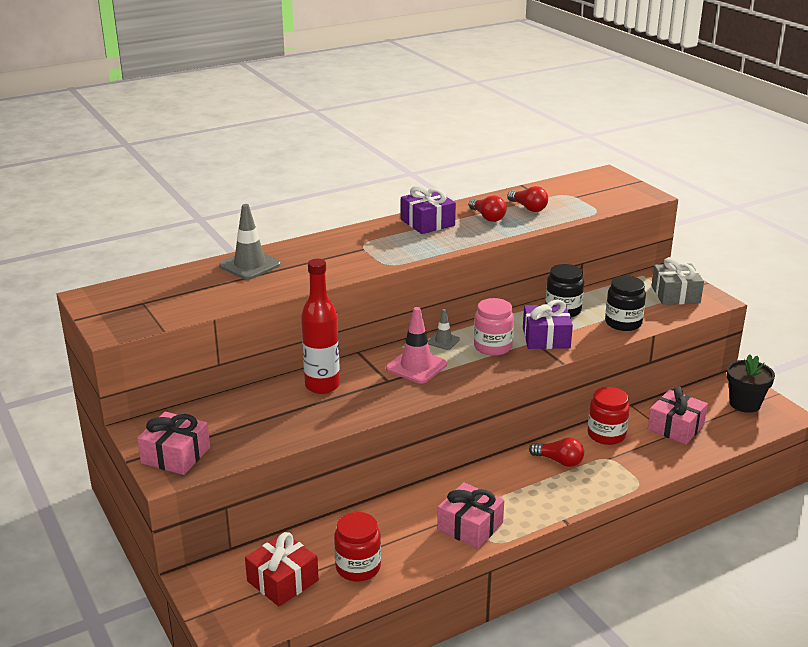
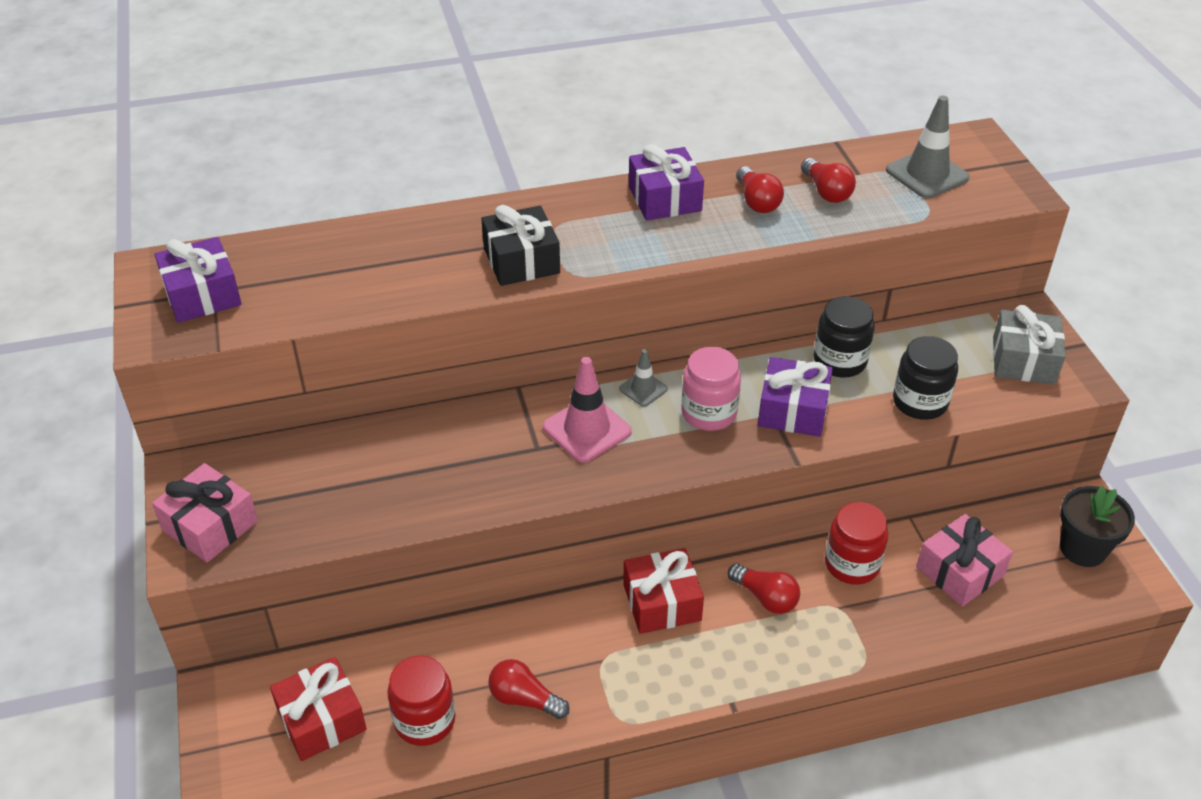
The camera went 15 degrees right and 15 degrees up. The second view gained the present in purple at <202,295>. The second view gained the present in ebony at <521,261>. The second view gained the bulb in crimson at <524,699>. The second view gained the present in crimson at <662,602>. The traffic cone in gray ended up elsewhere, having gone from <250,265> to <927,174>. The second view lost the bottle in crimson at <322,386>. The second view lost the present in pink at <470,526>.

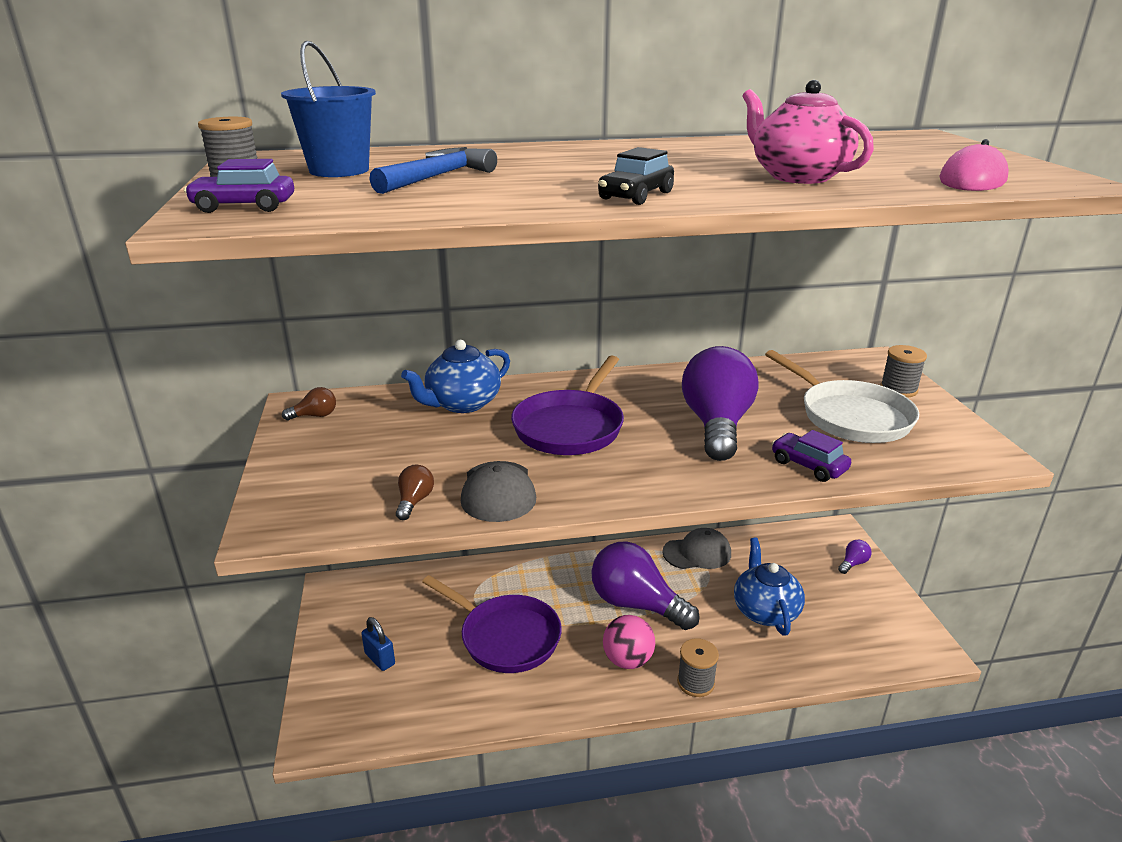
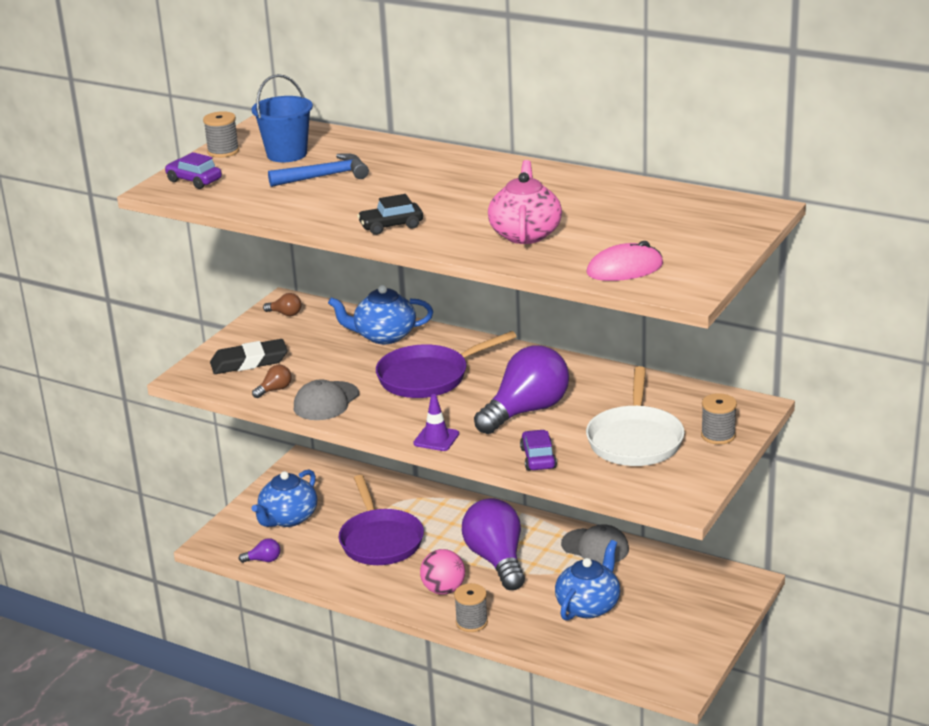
The camera went 40 degrees right and 0 degrees up. The second view gained the pencil eraser in ebony at <249,362>. The bulb in purple ended up elsewhere, having gone from <853,563> to <263,560>. Where the lock in cobalt stood at <380,659>, the tea pot in cobalt came to stand at <288,518>. The second view gained the traffic cone in purple at <436,439>.

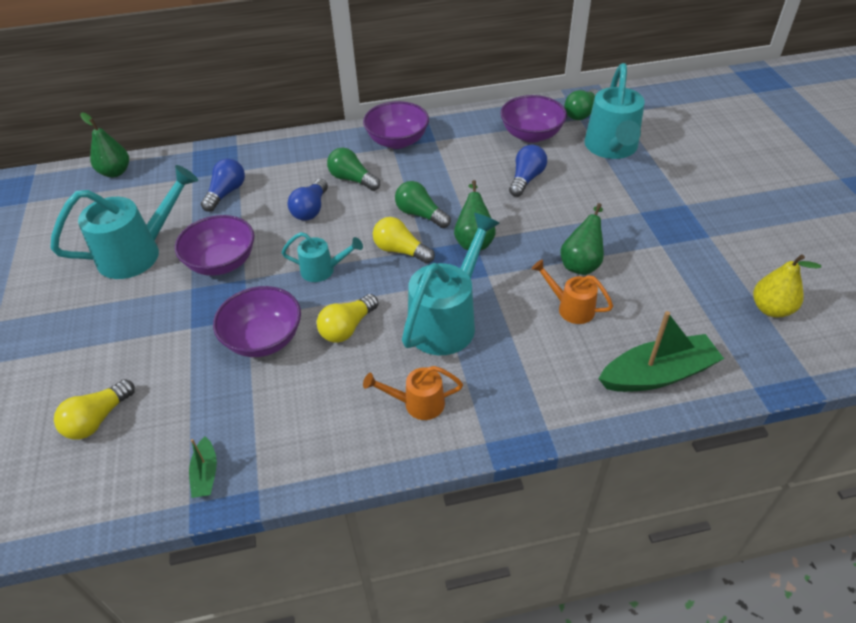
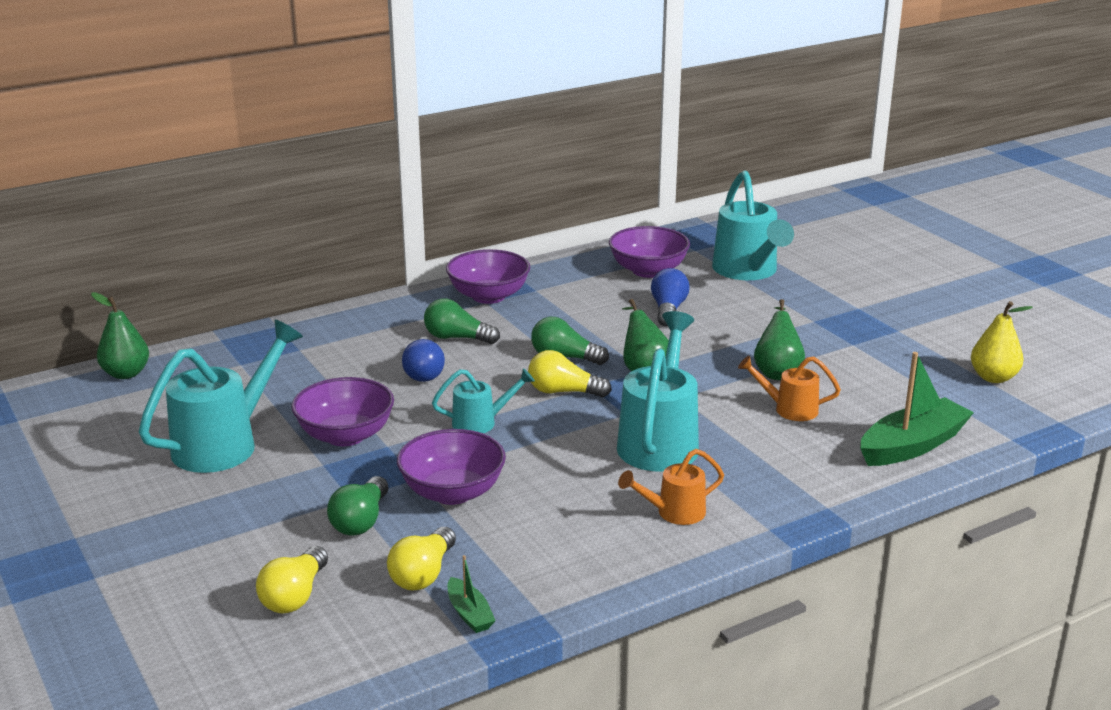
The camera went 20 degrees left and 20 degrees down. The bulb in green ended up elsewhere, having gone from <581,113> to <361,521>. The bulb in yellow ended up elsewhere, having gone from <347,328> to <423,574>. The second view lost the bulb in cobalt at <226,193>.

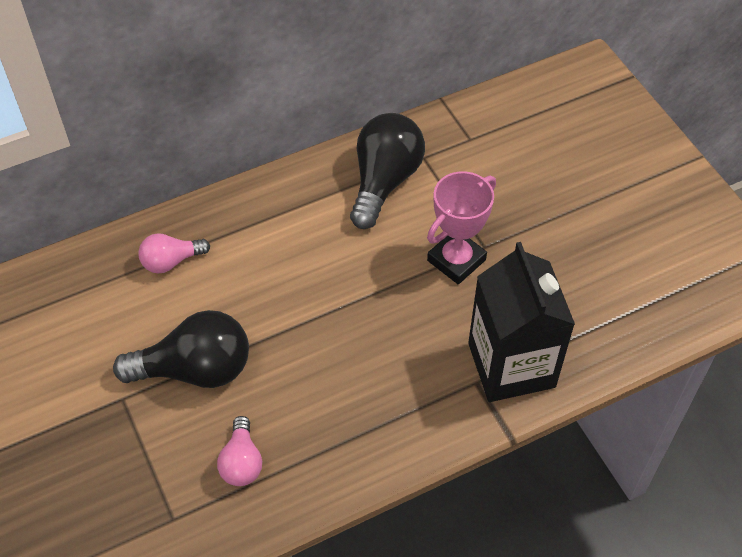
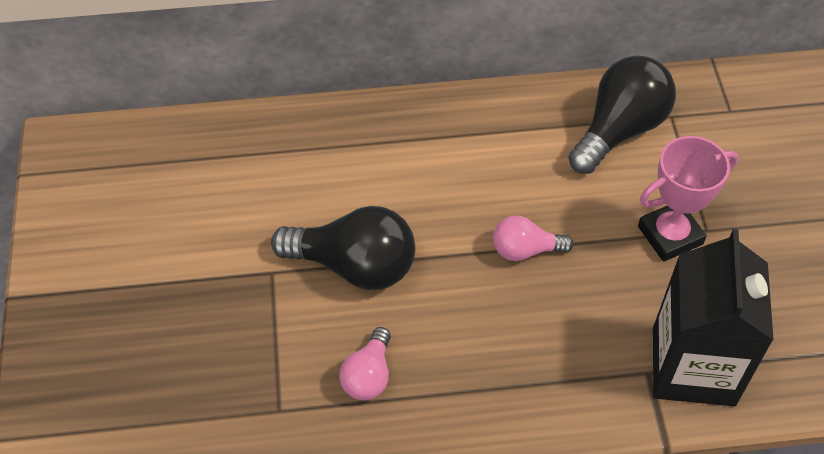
The camera went 20 degrees right and 0 degrees up. The bulb in pink ended up elsewhere, having gone from <171,261> to <525,250>.

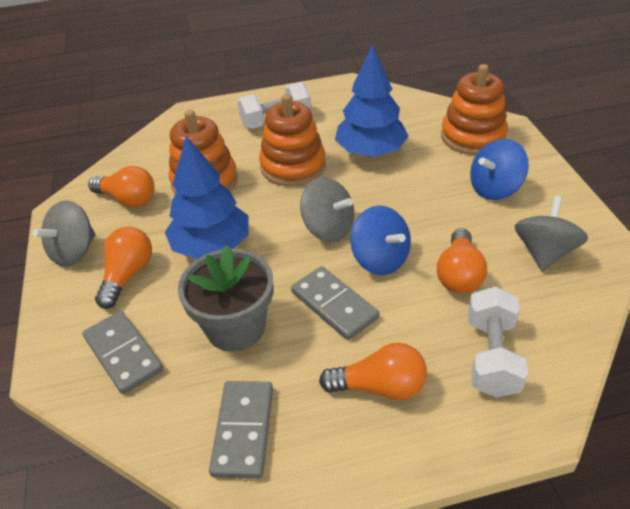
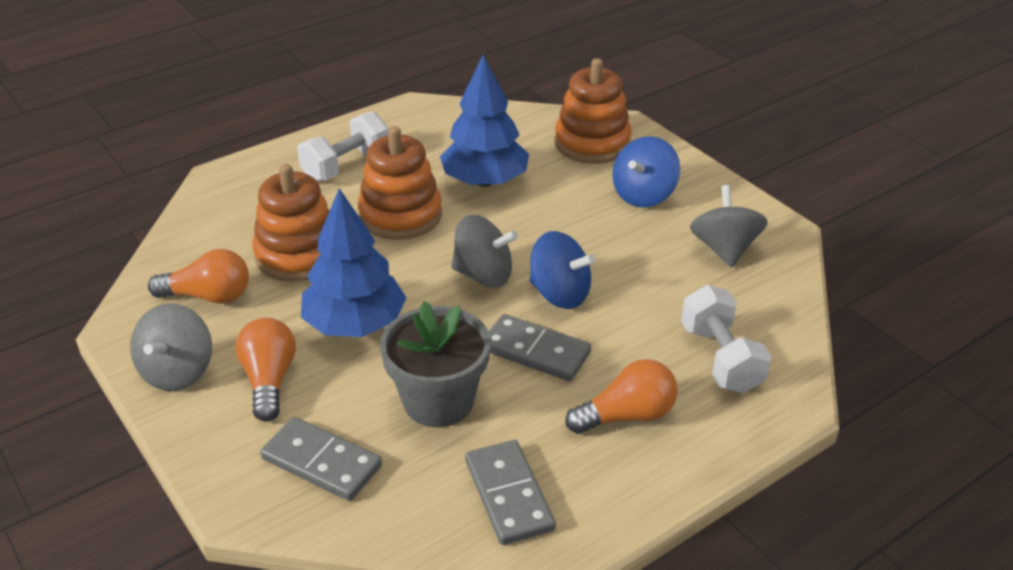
The camera went 25 degrees left and 5 degrees down. The second view lost the bulb in orange-coloured at <459,274>.

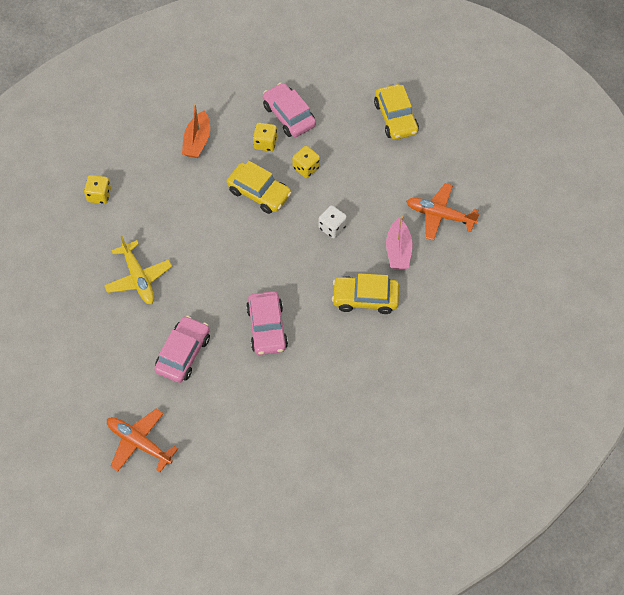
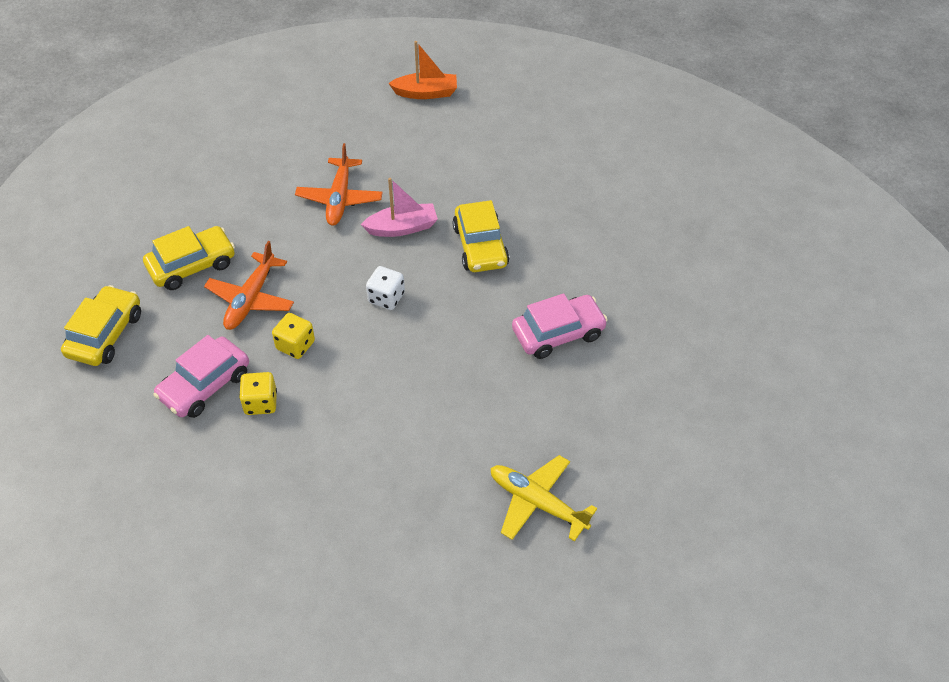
The camera went 105 degrees left and 10 degrees down. The car in yellow ended up elsewhere, having gone from <259,193> to <105,334>. The toy plane in orange-coloured ended up elsewhere, having gone from <139,443> to <251,299>. The toy boat in orange-coloured ended up elsewhere, having gone from <197,141> to <426,93>. The toy plane in yellow at <138,278> ended up facing another way, 105 degrees counterclockwise from before. The second view lost the die in yellow at <99,195>. The second view lost the car in pink at <183,353>.

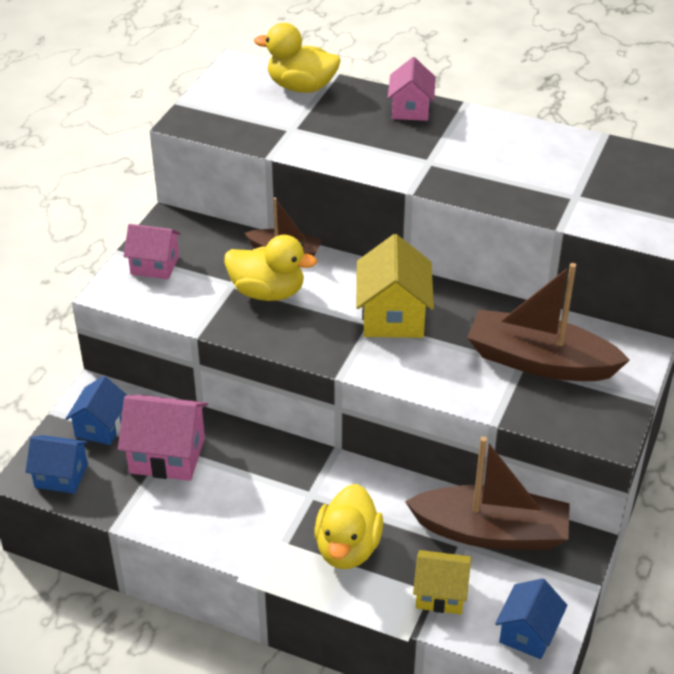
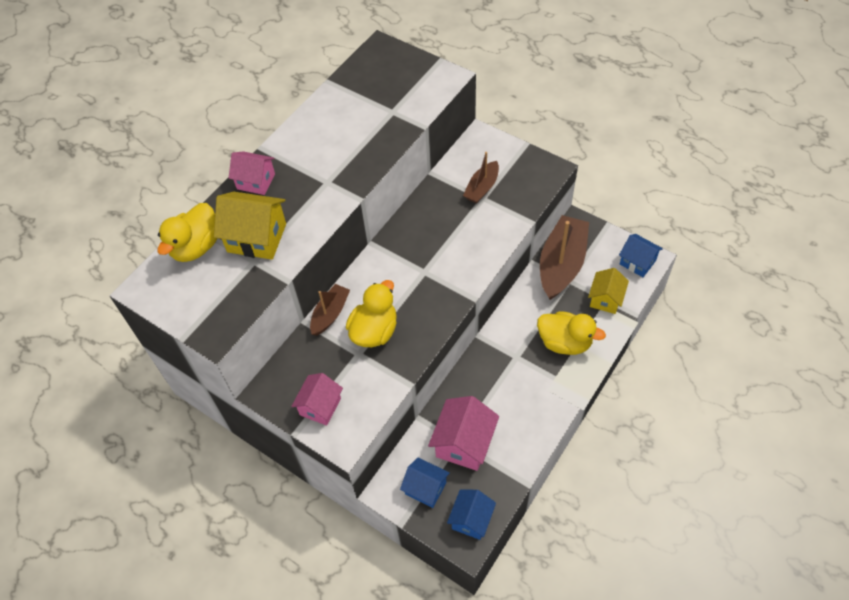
The camera went 75 degrees left and 15 degrees up. The toy house in yellow ended up elsewhere, having gone from <393,316> to <257,238>. The size of the toy boat in dark brown at <540,361> changed by a factor of 0.55.

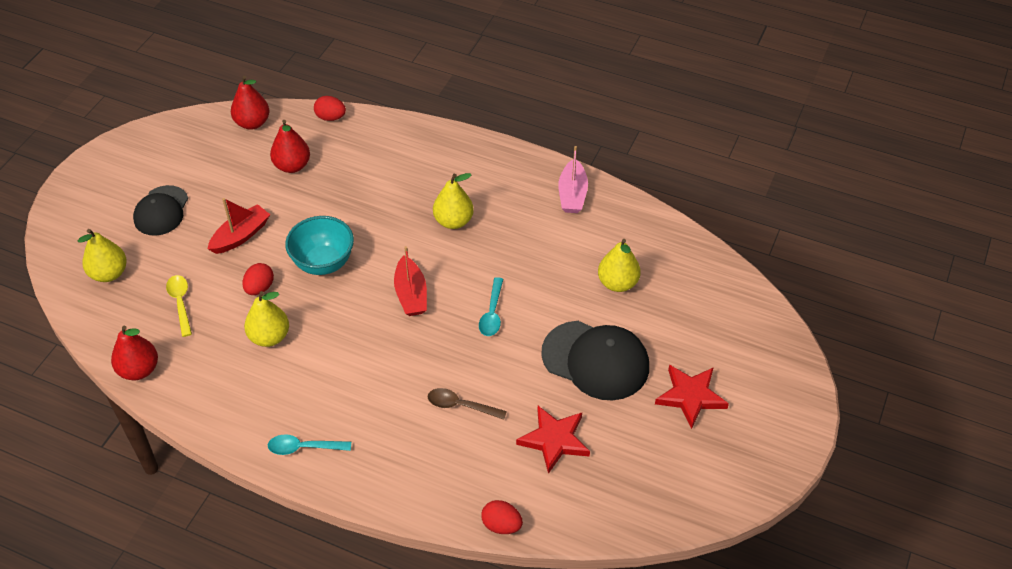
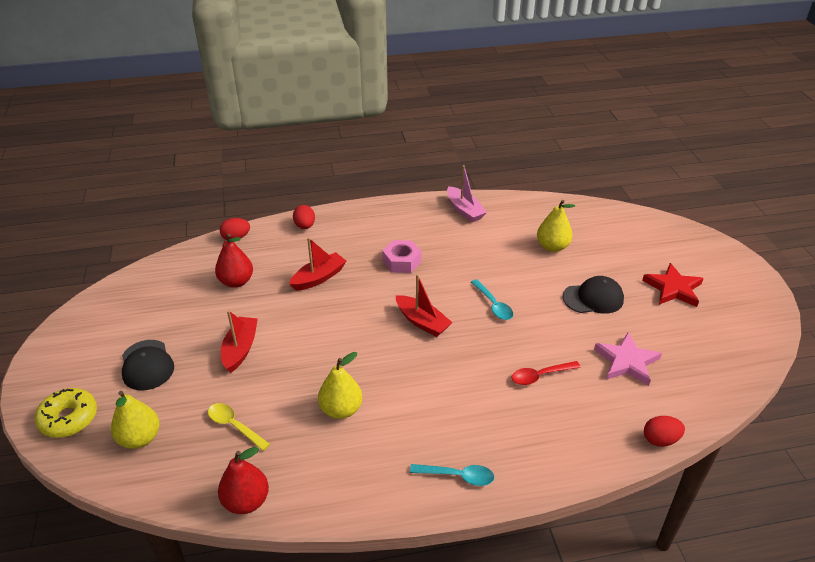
The camera went 35 degrees left and 10 degrees down. The second view gained the donut in yellow at <69,418>. The second view gained the toy boat in crimson at <319,278>. The egg shape in crimson ended up elsewhere, having gone from <259,288> to <305,226>. Where the toy pear in yellow stood at <453,221>, the nut in pink came to stand at <401,261>. The teaspoon in turquoise at <304,447> ended up facing another way, 135 degrees counterclockwise from before. What was the teaspoon in dark brown at <461,406> turned into the teaspoon in crimson at <540,376>. The size of the baseball cap in ebony at <595,360> changed by a factor of 0.65. What was the five-pointed star in crimson at <554,440> turned into the five-pointed star in pink at <626,362>. The second view lost the toy pear in crimson at <252,123>. The second view lost the bowl in turquoise at <323,263>.

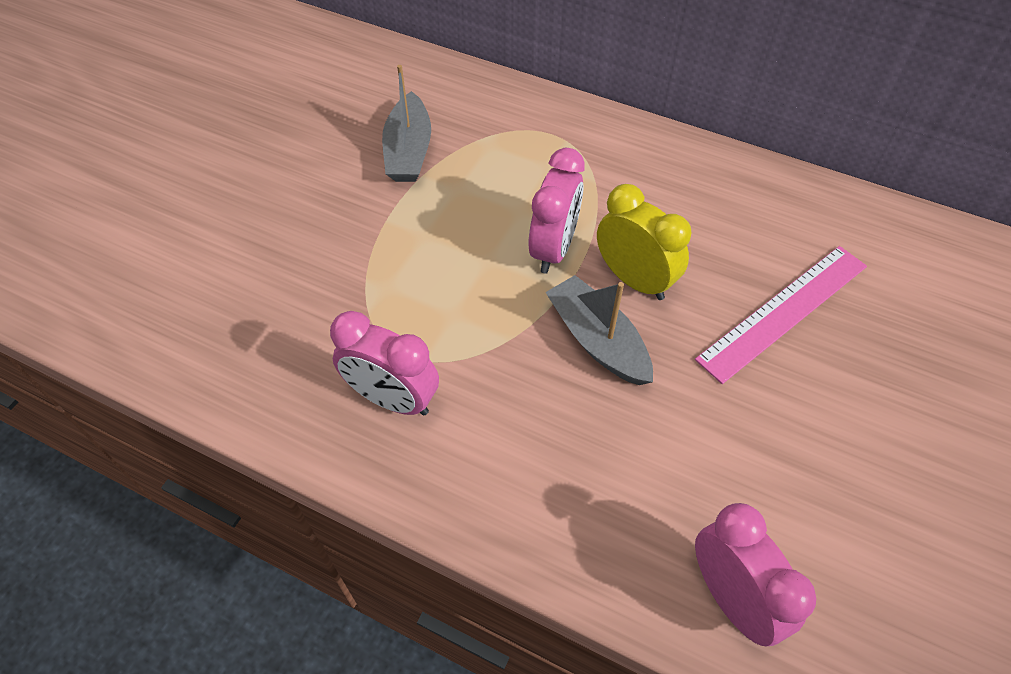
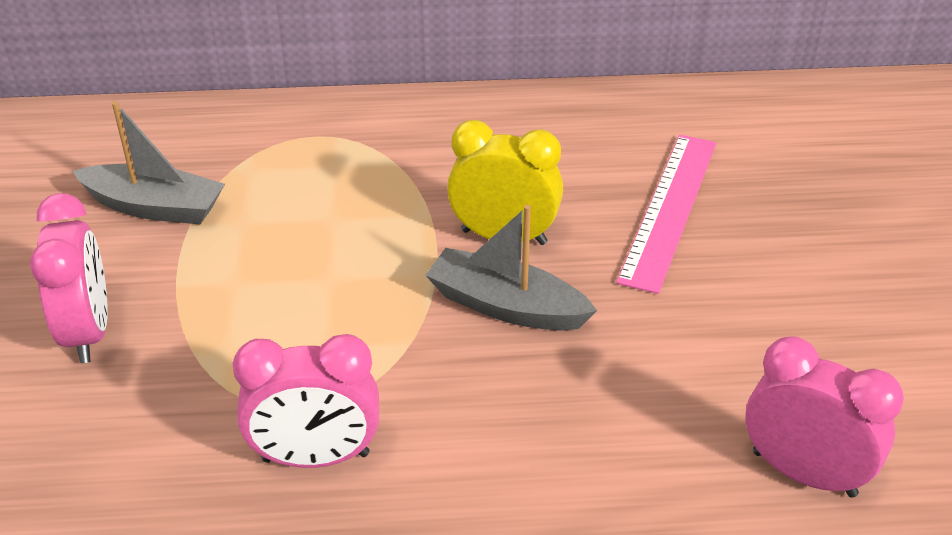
The camera went 30 degrees left and 15 degrees down. The clock in pink ended up elsewhere, having gone from <553,249> to <88,332>. The toy boat in gray at <408,151> ended up facing another way, 45 degrees counterclockwise from before.

